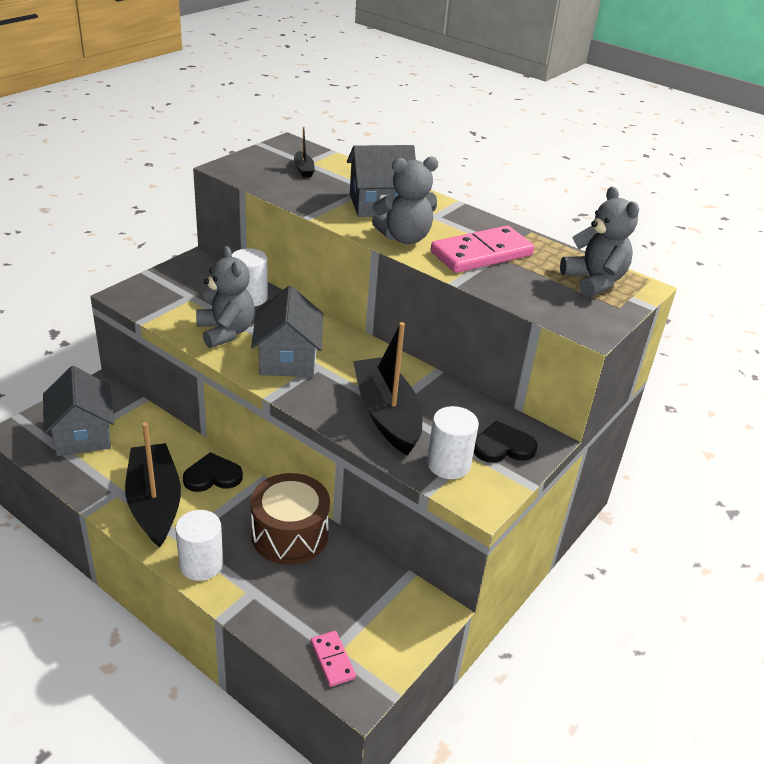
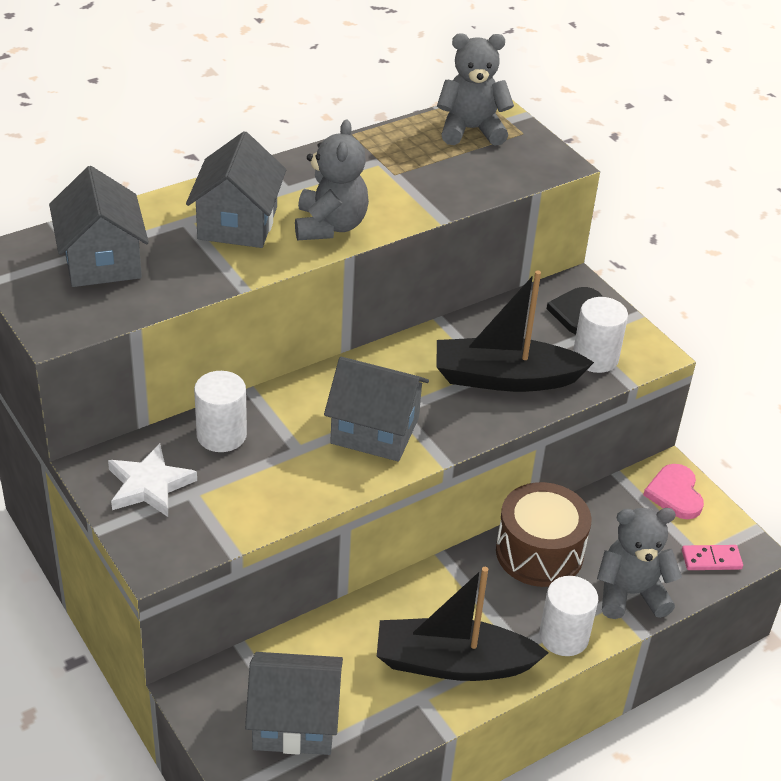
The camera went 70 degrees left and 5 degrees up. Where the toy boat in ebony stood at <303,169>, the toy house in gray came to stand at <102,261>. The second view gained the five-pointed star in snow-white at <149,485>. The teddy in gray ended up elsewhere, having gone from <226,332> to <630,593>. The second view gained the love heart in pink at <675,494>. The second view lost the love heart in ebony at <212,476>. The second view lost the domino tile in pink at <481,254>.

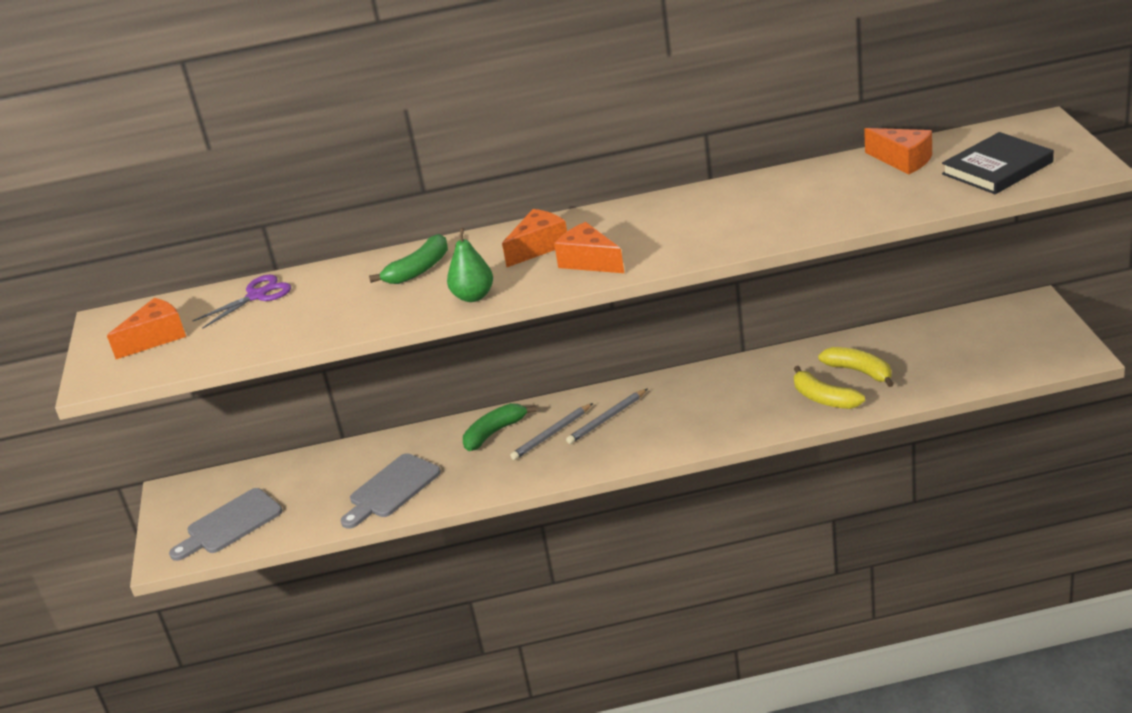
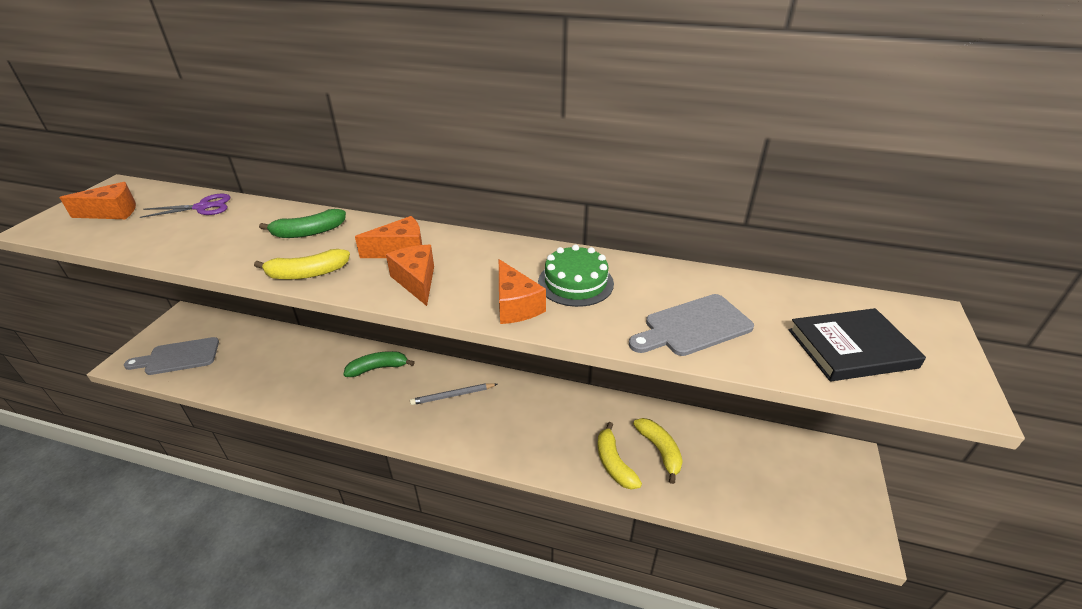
The camera went 20 degrees right and 5 degrees up. Where the toy pear in green stood at <473,296>, the banana in yellow came to stand at <307,273>. The cheese in orange-coloured ended up elsewhere, having gone from <903,160> to <515,305>. The second view gained the gateau in green at <575,283>. The cutting board in gray ended up elsewhere, having gone from <391,489> to <693,326>. The second view lost the wooden pencil in gray at <552,434>.

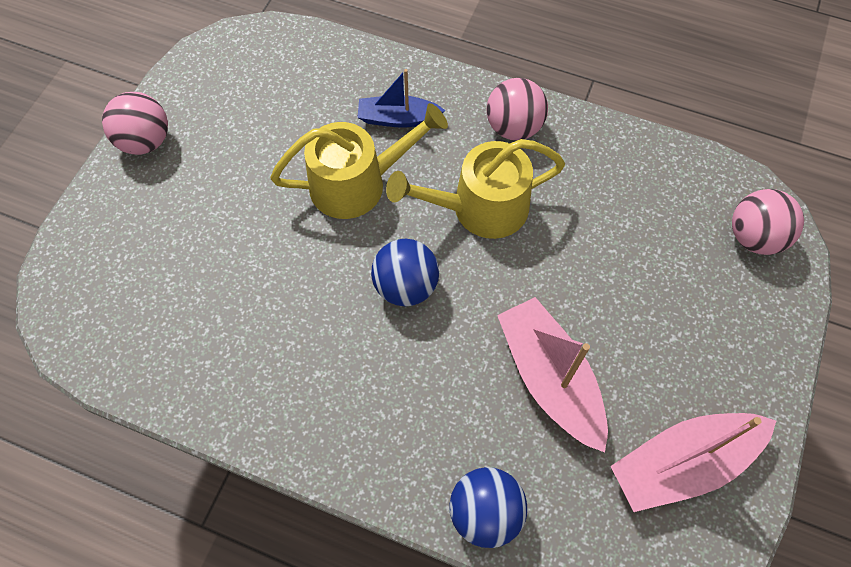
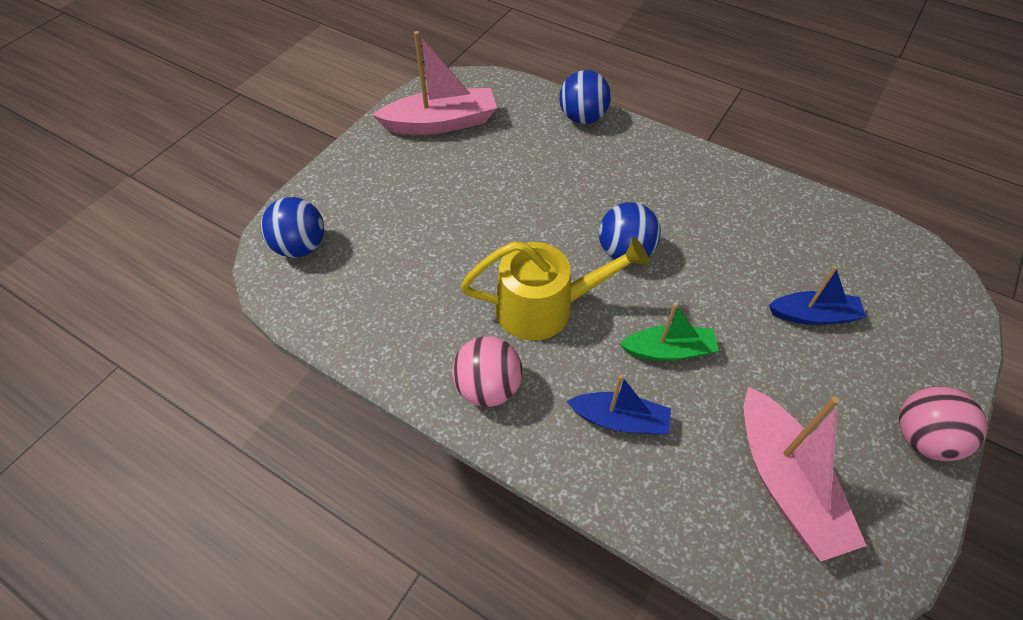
The camera went 170 degrees left and 10 degrees down. What was the sphere in pink at <754,237> turned into the sphere in cobalt at <301,246>. Where the sprinkling can in yellow stood at <357,183>, the toy boat in green came to stand at <668,350>. The toy boat in pink ended up elsewhere, having gone from <549,378> to <785,483>. The second view gained the toy boat in cobalt at <813,315>.

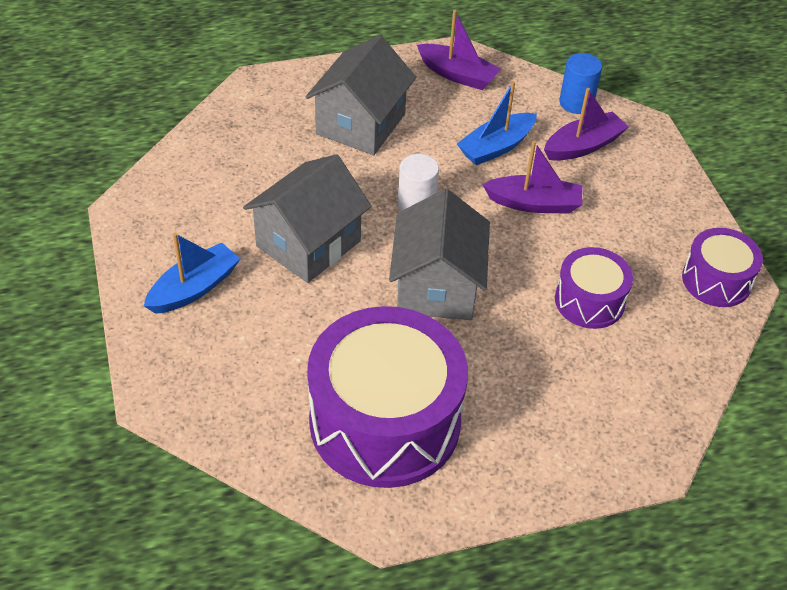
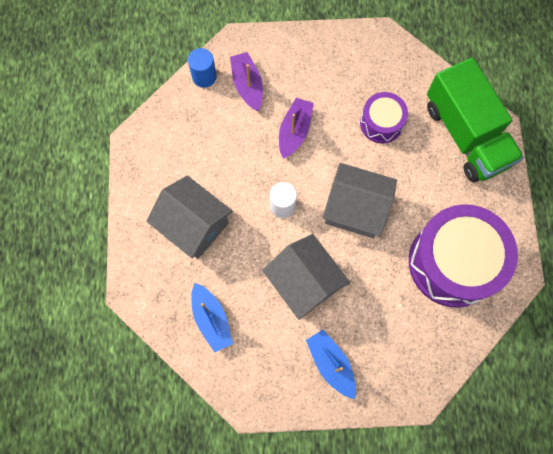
The camera went 75 degrees left and 25 degrees up. The toy boat in cobalt ended up elsewhere, having gone from <496,147> to <211,319>. The second view gained the lorry in green at <465,135>. The second view lost the toy boat in purple at <457,75>. The second view lost the snare drum in purple at <716,280>.

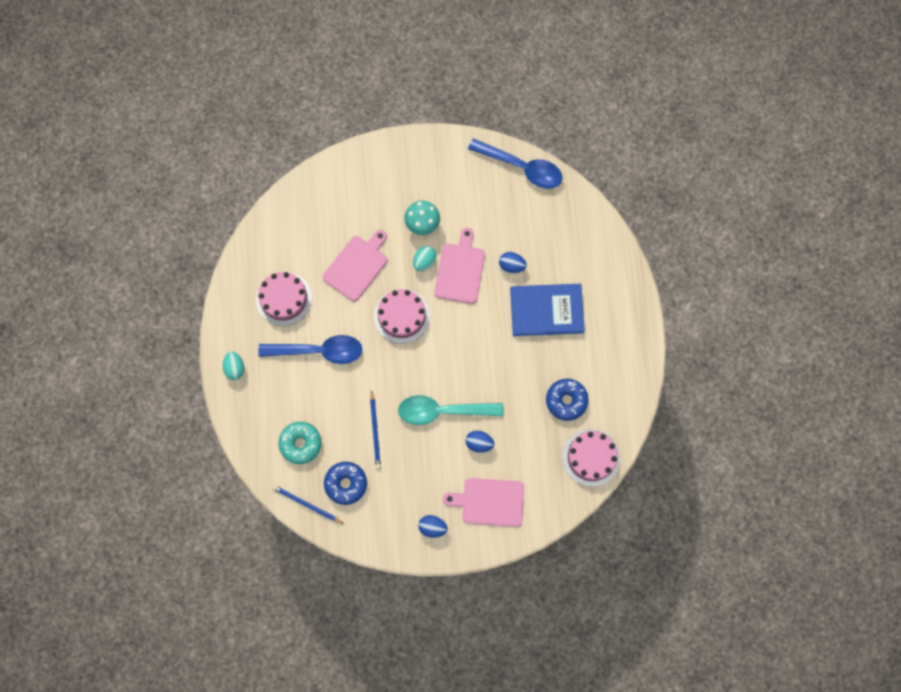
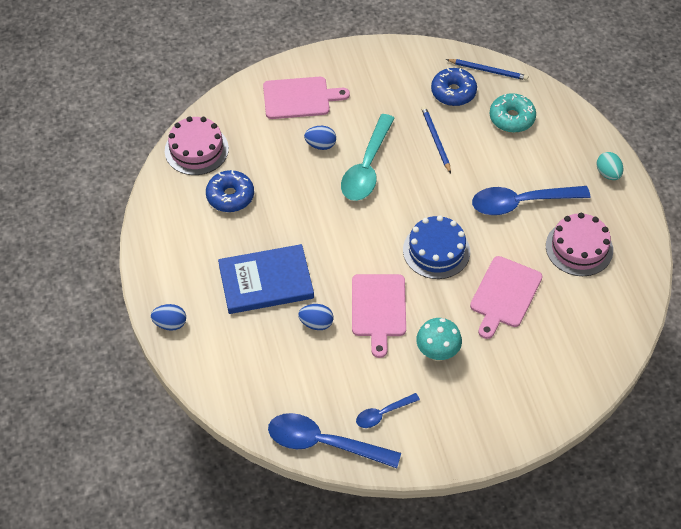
The camera went 170 degrees right and 20 degrees down. The egg shape in cobalt ended up elsewhere, having gone from <432,527> to <170,324>. The teaspoon in turquoise at <442,411> ended up facing another way, 120 degrees clockwise from before. The second view gained the teaspoon in cobalt at <383,414>. What was the gateau in pink at <402,316> turned into the gateau in cobalt at <436,250>. The second view lost the egg shape in turquoise at <424,261>.

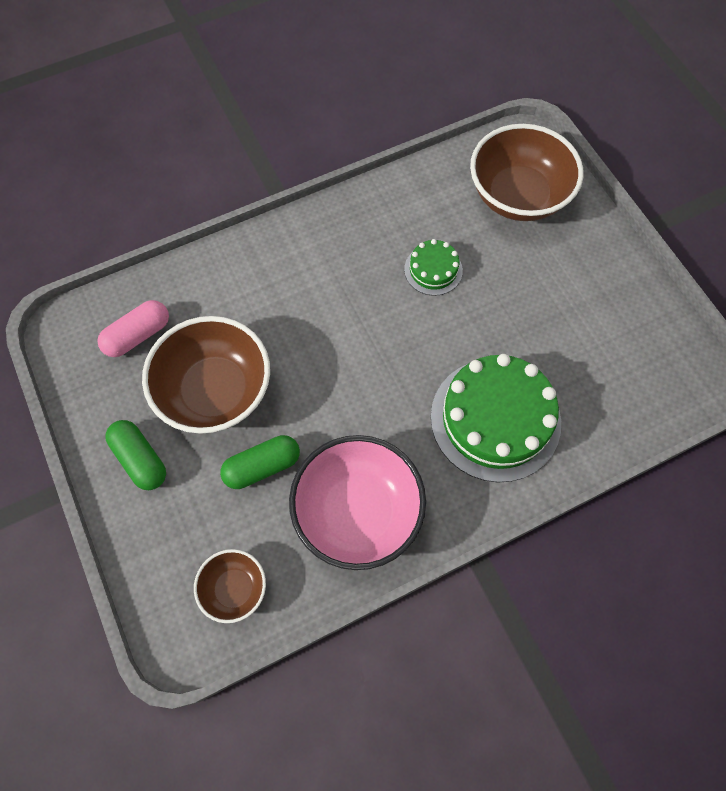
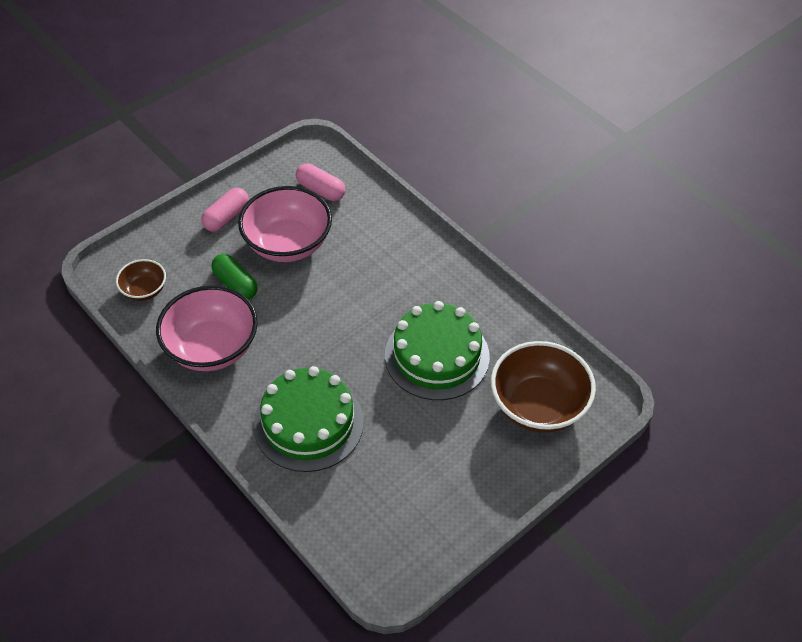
The camera went 75 degrees right and 15 degrees down. What was the pill shape in green at <140,459> turned into the pill shape in pink at <226,217>. What was the bowl in dark brown at <215,391> turned into the bowl in pink at <288,244>. The size of the gateau in green at <433,270> changed by a factor of 2.04.

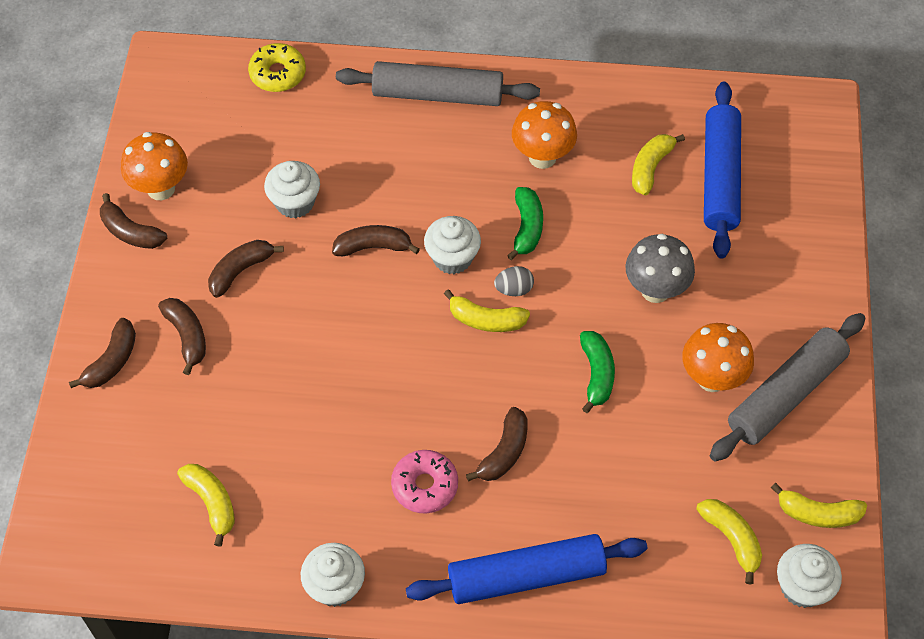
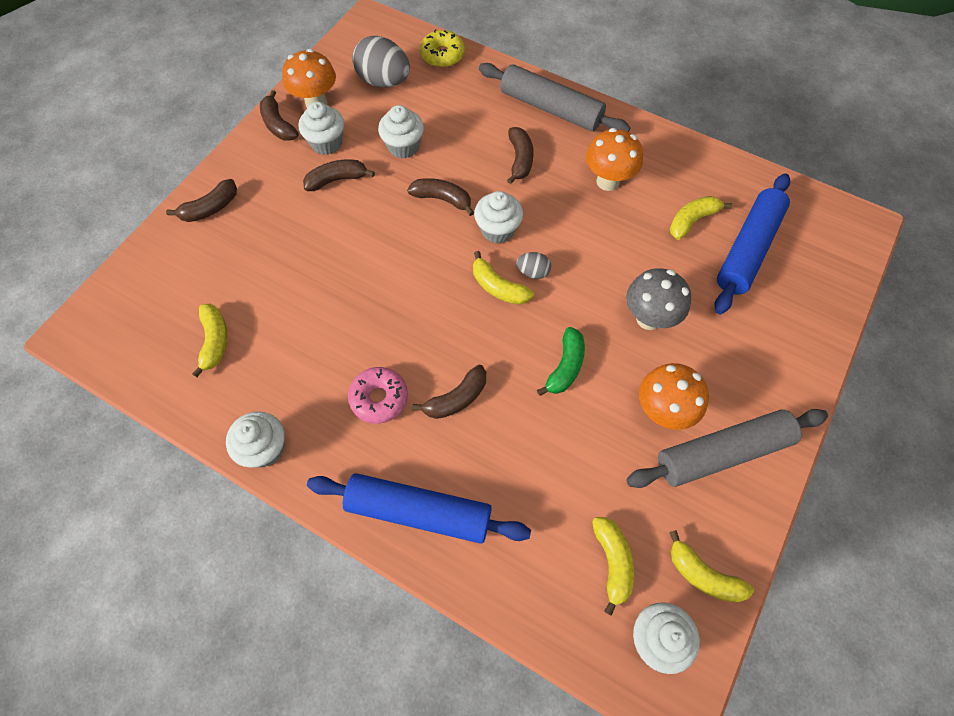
The camera went 25 degrees right and 5 degrees up. The second view gained the fairy cake in snow-white at <326,143>. The second view gained the egg shape in gray at <384,81>. The banana in dark brown ended up elsewhere, having gone from <187,336> to <520,160>. The second view lost the banana in green at <527,228>.

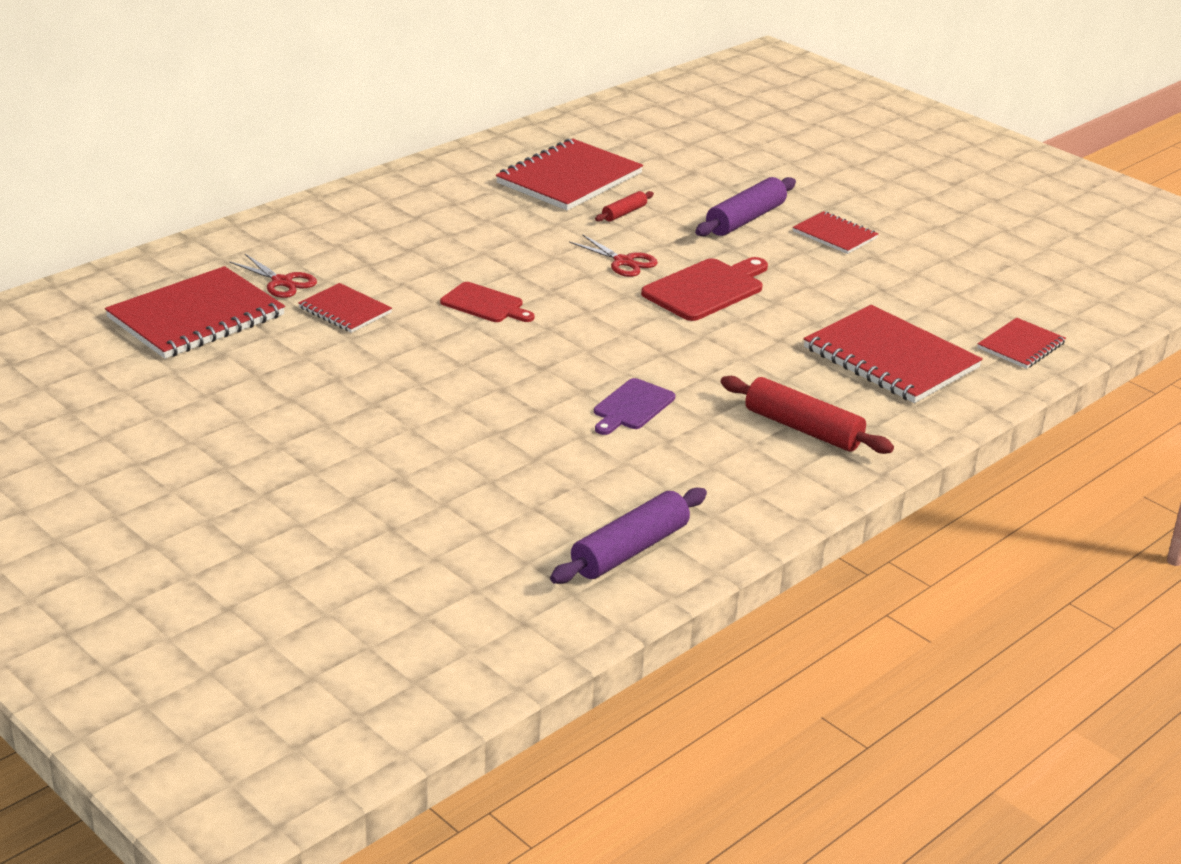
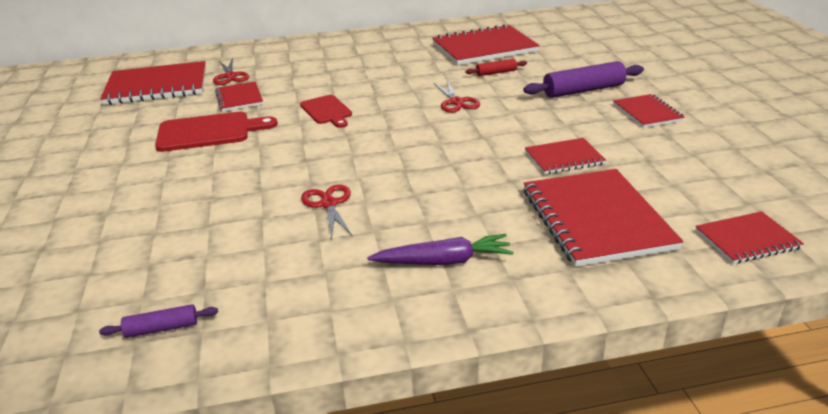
The camera went 35 degrees right and 0 degrees up. The size of the pastry roller in purple at <630,550> changed by a factor of 0.53. The cutting board in crimson ended up elsewhere, having gone from <706,289> to <208,132>. Where the cutting board in purple stood at <632,406>, the scissors in crimson came to stand at <328,204>. Where the pastry roller in crimson stood at <803,428>, the carrot in purple came to stand at <444,261>. The second view gained the exercise book in crimson at <564,158>.

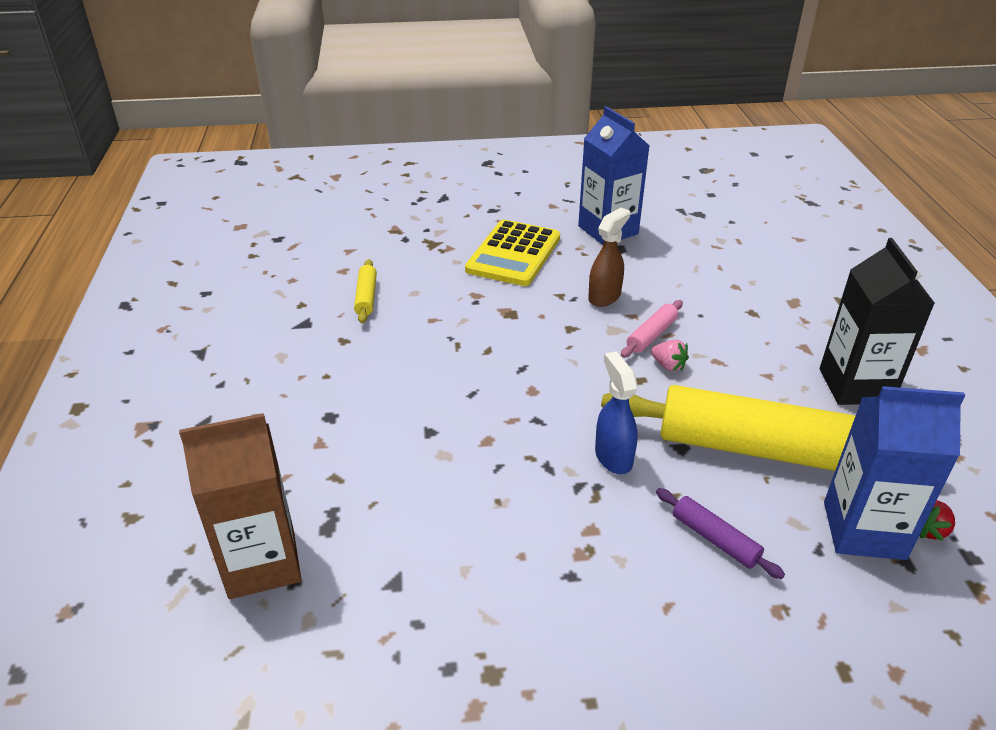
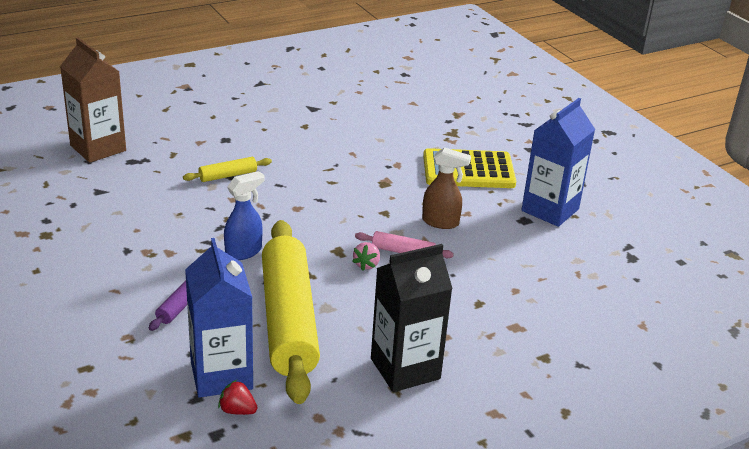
The camera went 65 degrees right and 5 degrees down. The pastry roller in yellow ended up elsewhere, having gone from <366,297> to <228,175>.

